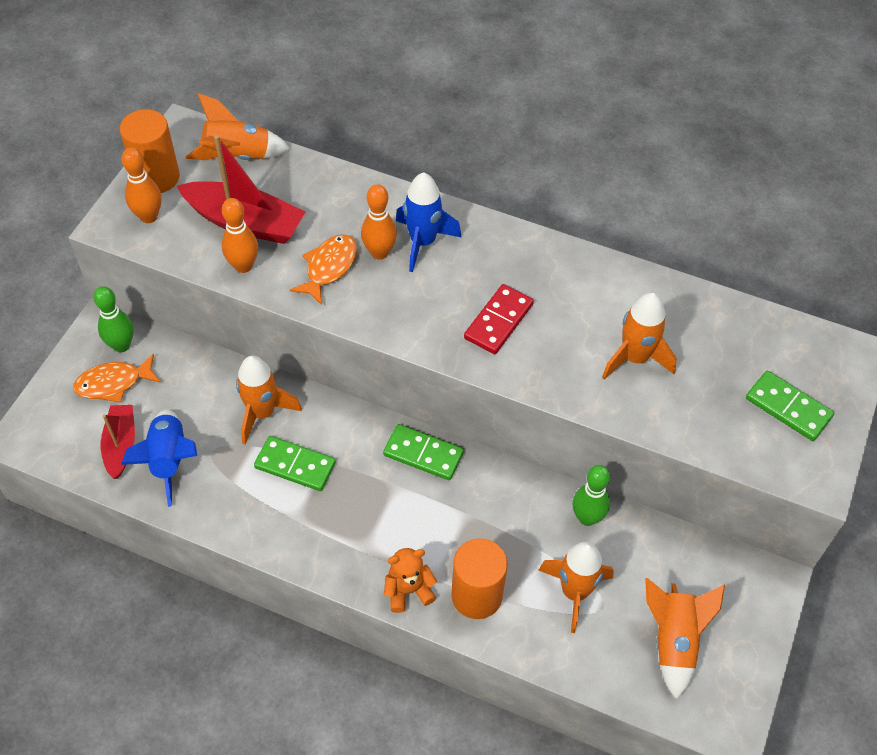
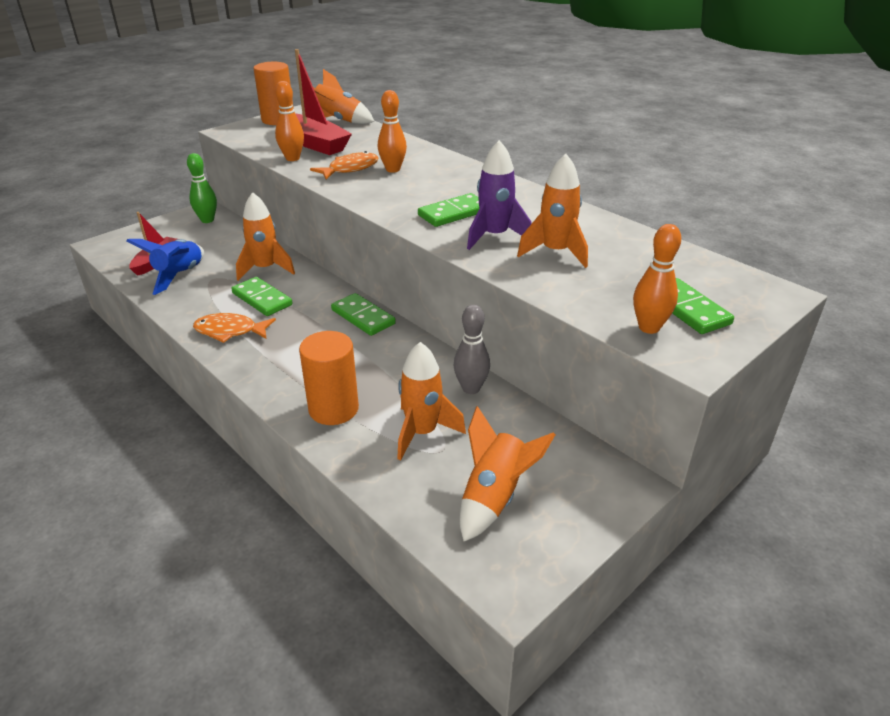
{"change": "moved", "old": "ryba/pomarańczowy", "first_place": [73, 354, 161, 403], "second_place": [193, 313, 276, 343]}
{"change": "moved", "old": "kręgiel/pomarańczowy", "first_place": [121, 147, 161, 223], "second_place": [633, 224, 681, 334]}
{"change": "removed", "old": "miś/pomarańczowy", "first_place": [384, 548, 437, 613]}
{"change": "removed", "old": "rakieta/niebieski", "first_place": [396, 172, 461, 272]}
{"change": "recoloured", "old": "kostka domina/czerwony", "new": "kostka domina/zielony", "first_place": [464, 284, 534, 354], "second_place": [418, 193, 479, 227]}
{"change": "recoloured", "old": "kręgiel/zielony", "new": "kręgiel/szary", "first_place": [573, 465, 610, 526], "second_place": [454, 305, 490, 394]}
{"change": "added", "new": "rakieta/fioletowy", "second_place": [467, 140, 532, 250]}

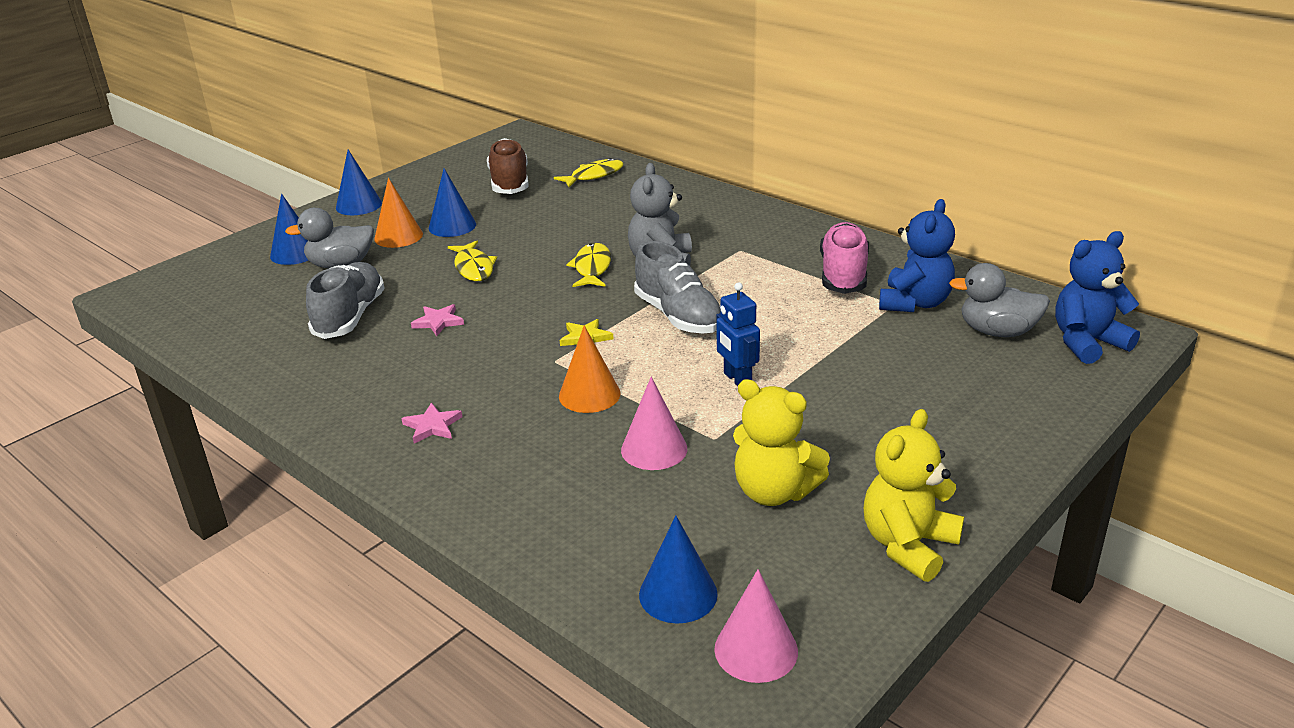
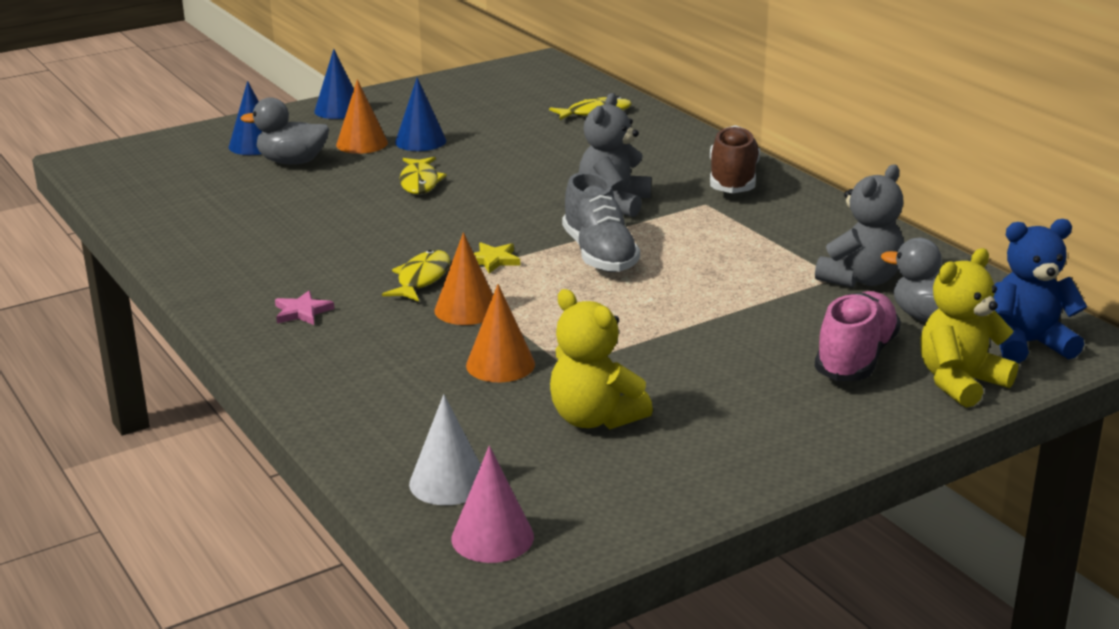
{"change": "removed", "old": "but/szary", "first_place": [306, 262, 385, 339]}
{"change": "removed", "old": "gwiazda/różowy", "first_place": [411, 304, 464, 336]}
{"change": "moved", "old": "but/brązowy", "first_place": [487, 138, 528, 194], "second_place": [710, 125, 760, 193]}
{"change": "moved", "old": "ryba/żółty", "first_place": [566, 243, 611, 287], "second_place": [382, 250, 450, 302]}
{"change": "recoloured", "old": "stożek/różowy", "new": "stożek/pomarańczowy", "first_place": [621, 377, 687, 470], "second_place": [466, 284, 535, 382]}
{"change": "recoloured", "old": "stożek/niebieski", "new": "stożek/biały", "first_place": [639, 516, 718, 624], "second_place": [409, 394, 481, 505]}
{"change": "removed", "old": "robot/niebieski", "first_place": [716, 282, 760, 386]}
{"change": "moved", "old": "but/różowy", "first_place": [820, 222, 869, 294], "second_place": [815, 291, 901, 381]}
{"change": "moved", "old": "miś/żółty", "first_place": [864, 409, 964, 582], "second_place": [920, 248, 1018, 408]}
{"change": "recoloured", "old": "miś/niebieski", "new": "miś/szary", "first_place": [879, 199, 955, 312], "second_place": [815, 164, 904, 288]}

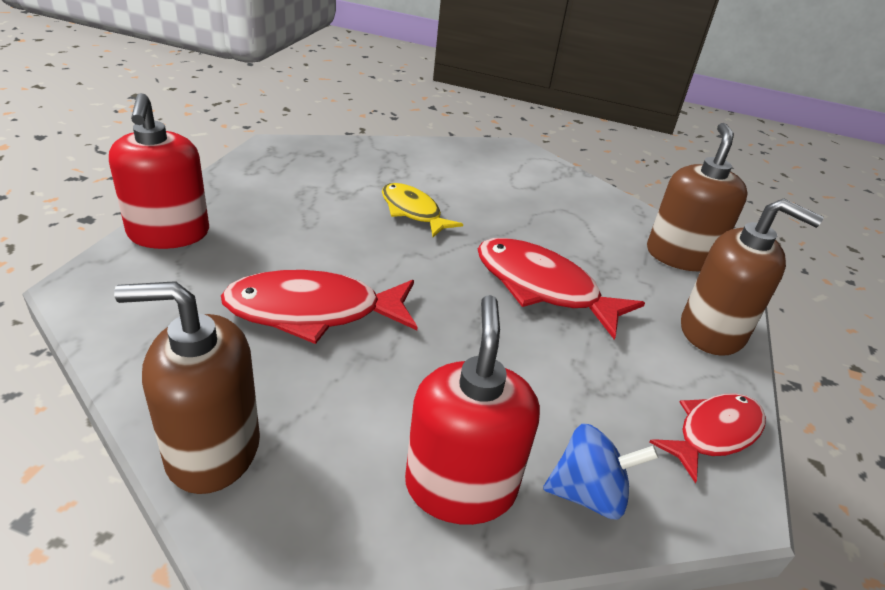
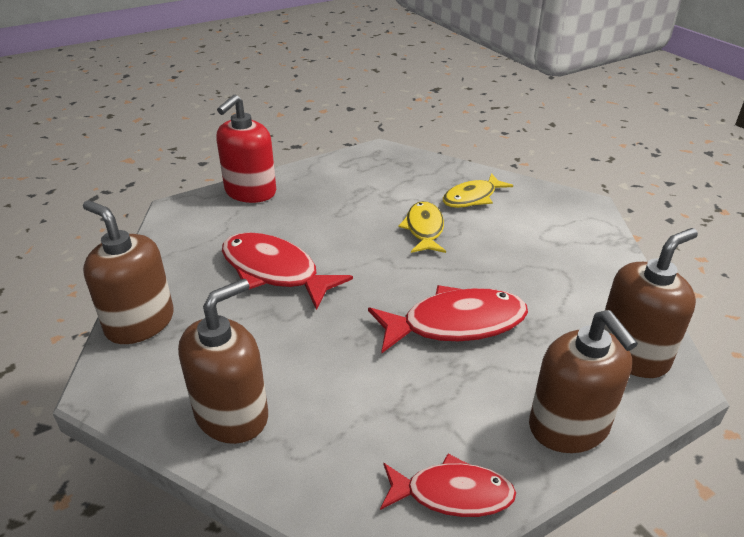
{"change": "recoloured", "old": "dozownik mydła/czerwony", "new": "dozownik mydła/brązowy", "first_place": [405, 295, 540, 525], "second_place": [178, 279, 268, 444]}
{"change": "turned", "old": "ryba/czerwony", "first_place": [478, 238, 645, 340], "second_place": [368, 285, 528, 353], "degrees": 90}
{"change": "removed", "old": "bączek/niebieski", "first_place": [543, 423, 658, 520]}
{"change": "added", "new": "ryba/żółty", "second_place": [443, 173, 513, 208]}

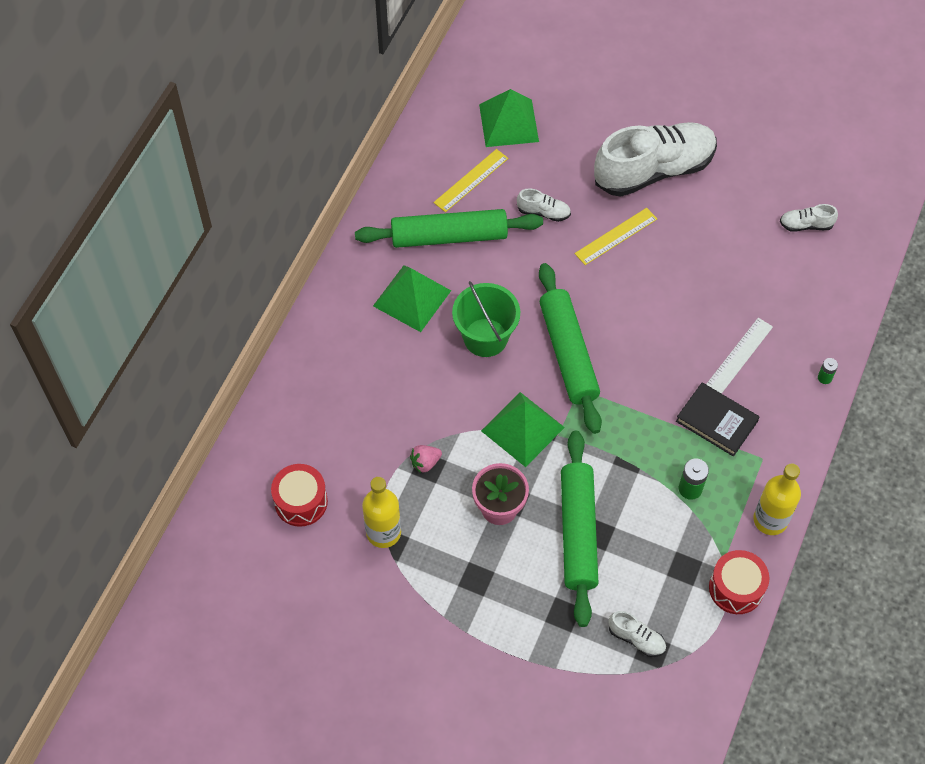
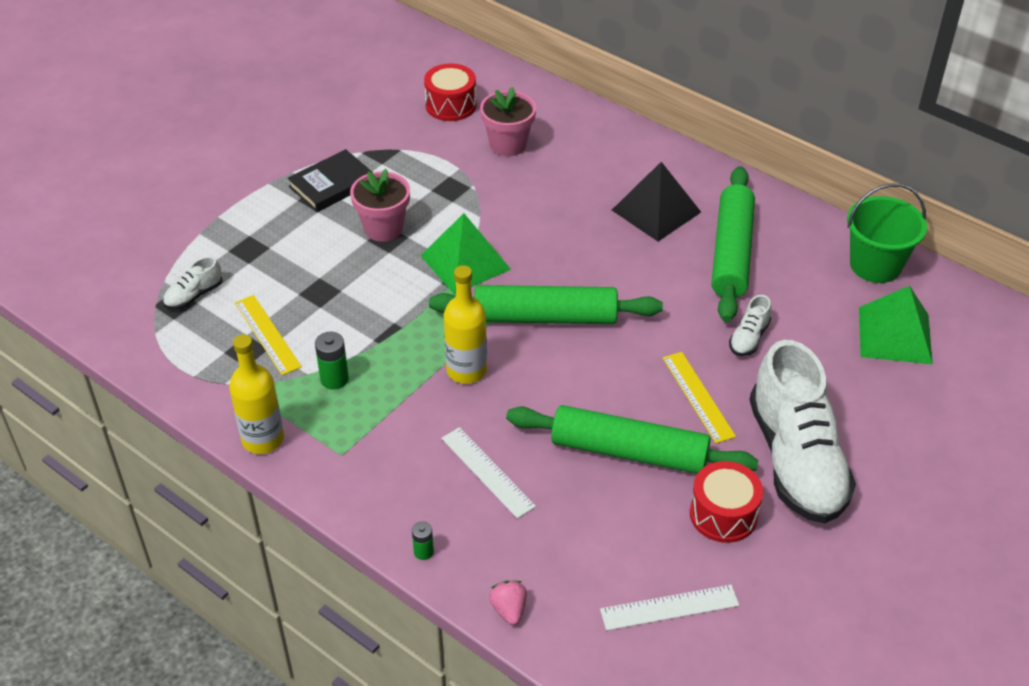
{"change": "moved", "old": "butelka/żółty", "first_place": [362, 477, 401, 548], "second_place": [444, 265, 487, 384]}
{"change": "recoloured", "old": "piramida/zielony", "new": "piramida/czarny", "first_place": [373, 265, 451, 332], "second_place": [612, 162, 701, 241]}
{"change": "moved", "old": "truskawka/różowy", "first_place": [410, 445, 442, 473], "second_place": [489, 581, 527, 625]}
{"change": "moved", "old": "linijka/żółty", "first_place": [434, 149, 508, 212], "second_place": [235, 295, 302, 375]}
{"change": "moved", "old": "wiadro/zielony", "first_place": [452, 281, 520, 357], "second_place": [847, 183, 927, 283]}
{"change": "moved", "old": "wałek do ciasta/zielony", "first_place": [561, 431, 598, 627], "second_place": [506, 405, 759, 474]}
{"change": "moved", "old": "książka/czarny", "first_place": [676, 382, 759, 457], "second_place": [287, 149, 372, 212]}
{"change": "moved", "old": "bęben/czerwony", "first_place": [709, 550, 769, 614], "second_place": [690, 461, 763, 543]}
{"change": "replaced", "old": "but/biały", "new": "linijka/biały", "first_place": [780, 204, 838, 232], "second_place": [600, 585, 739, 631]}
{"change": "added", "new": "doniczka/różowy", "second_place": [480, 87, 536, 156]}

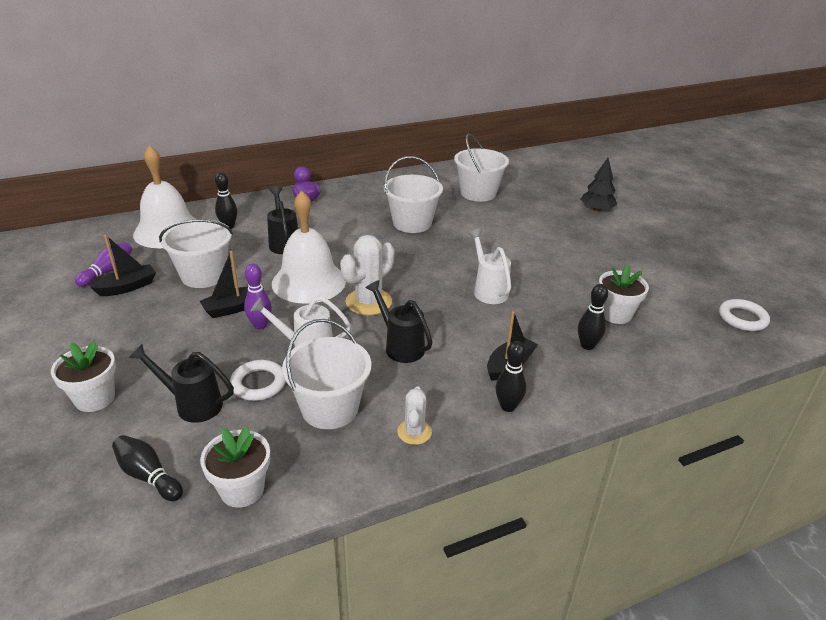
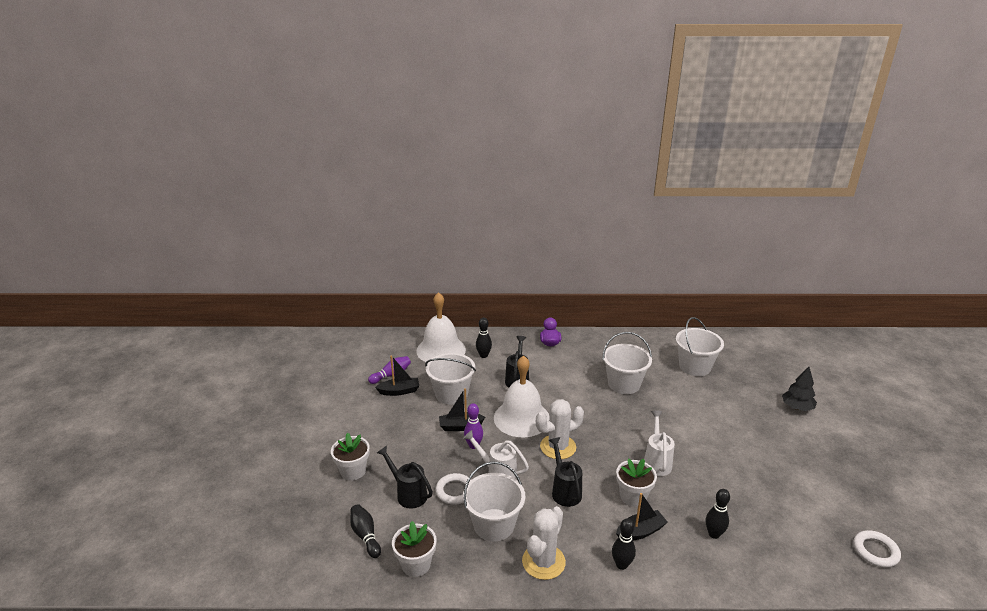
{"change": "resized", "old": "kaktus/biały", "first_place": [397, 386, 432, 445], "second_place": [522, 506, 566, 580], "factor": 1.7}
{"change": "moved", "old": "doniczka/biały", "first_place": [599, 264, 649, 324], "second_place": [616, 458, 657, 507]}

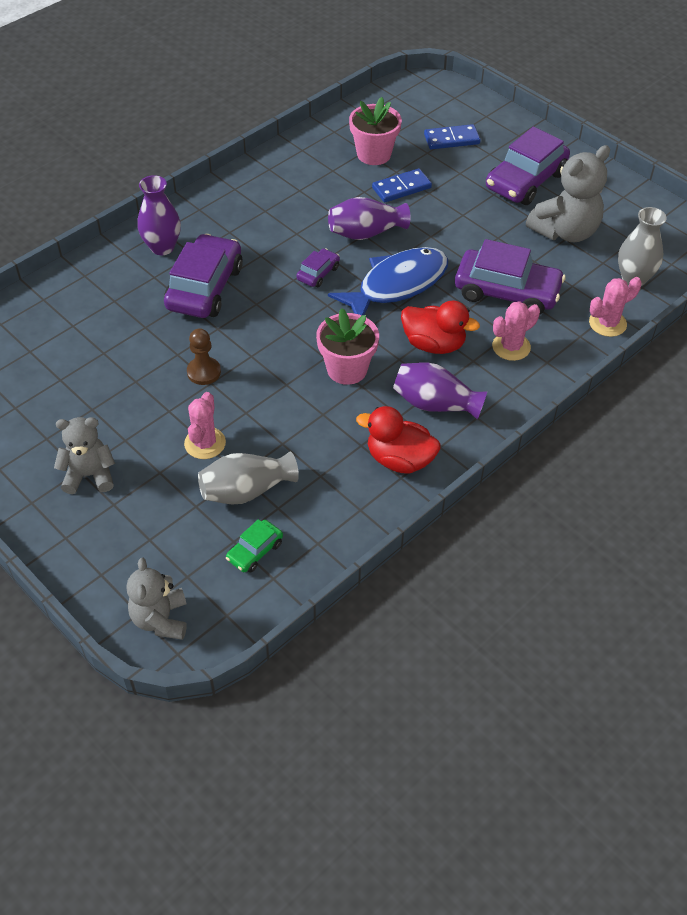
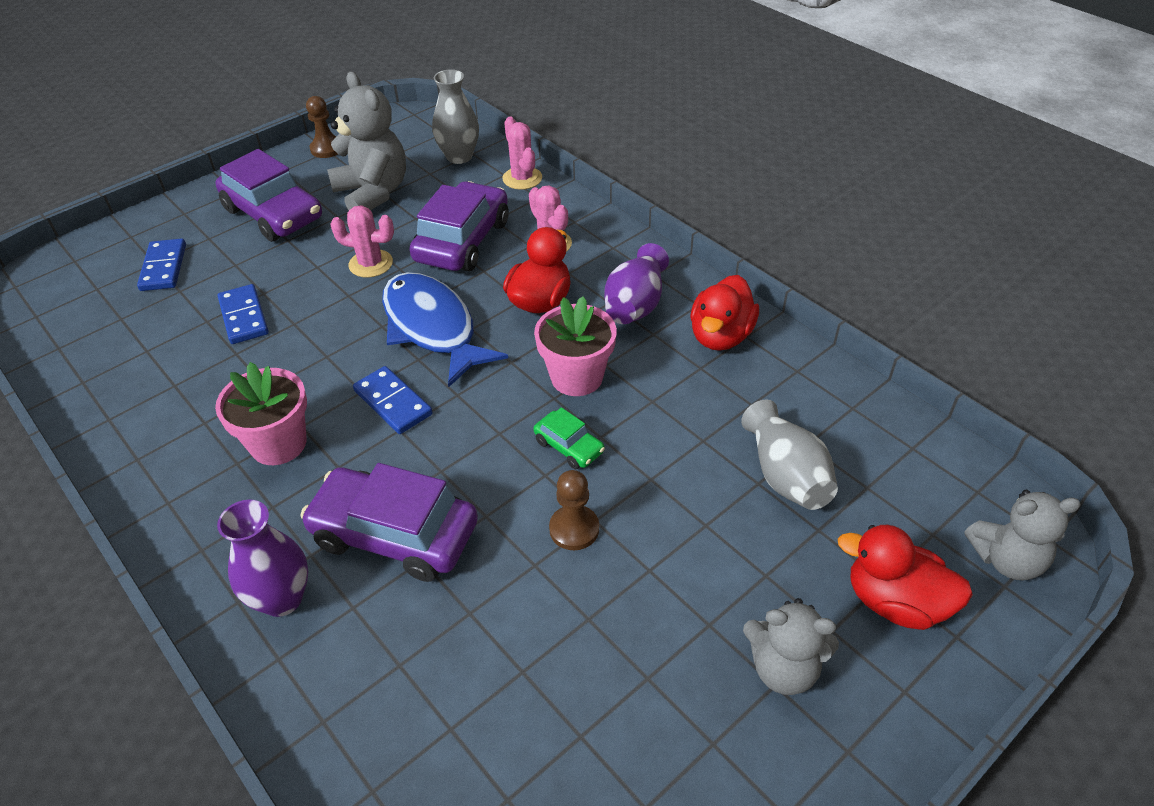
{"change": "turned", "old": "miś/szary", "first_place": [54, 417, 115, 494], "second_place": [743, 598, 839, 695], "degrees": -75}
{"change": "moved", "old": "kaktus/różowy", "first_place": [184, 392, 226, 459], "second_place": [330, 205, 394, 278]}
{"change": "moved", "old": "samochód/zielony", "first_place": [226, 519, 283, 572], "second_place": [533, 407, 605, 469]}
{"change": "replaced", "old": "samochód/fioletowy", "new": "kostka domina/niebieski", "first_place": [296, 248, 340, 287], "second_place": [353, 366, 433, 434]}
{"change": "removed", "old": "wazon/fioletowy", "first_place": [328, 197, 411, 240]}
{"change": "moved", "old": "doniczka/różowy", "first_place": [349, 97, 402, 165], "second_place": [215, 362, 307, 465]}
{"change": "added", "new": "pionek/brązowy", "second_place": [306, 96, 338, 158]}
{"change": "added", "new": "kaczka/czerwony", "second_place": [838, 525, 973, 630]}

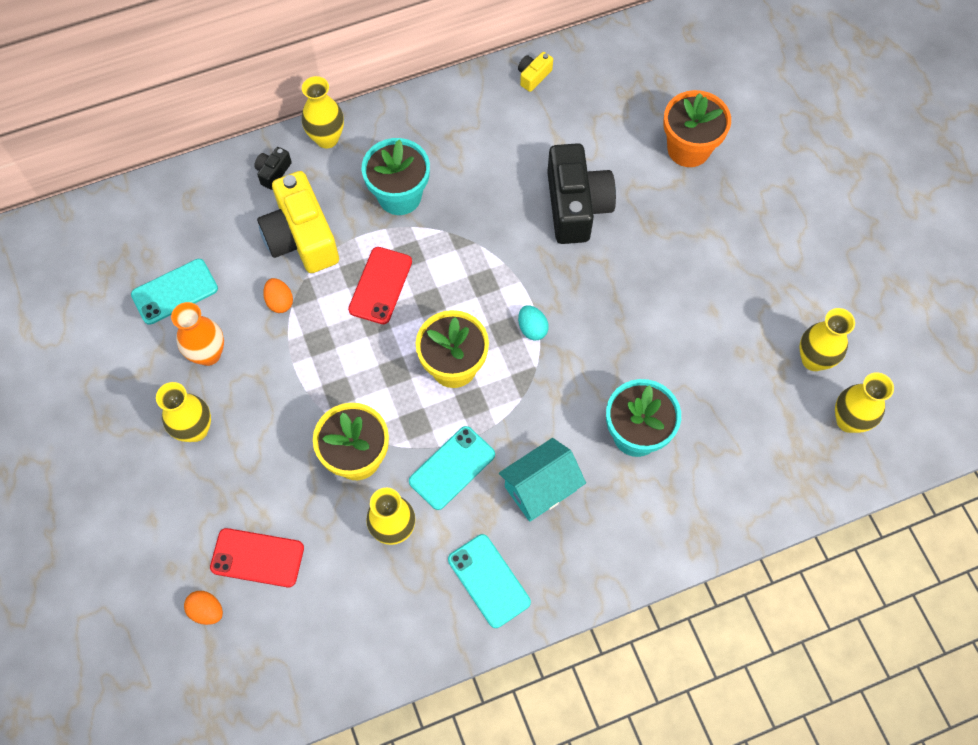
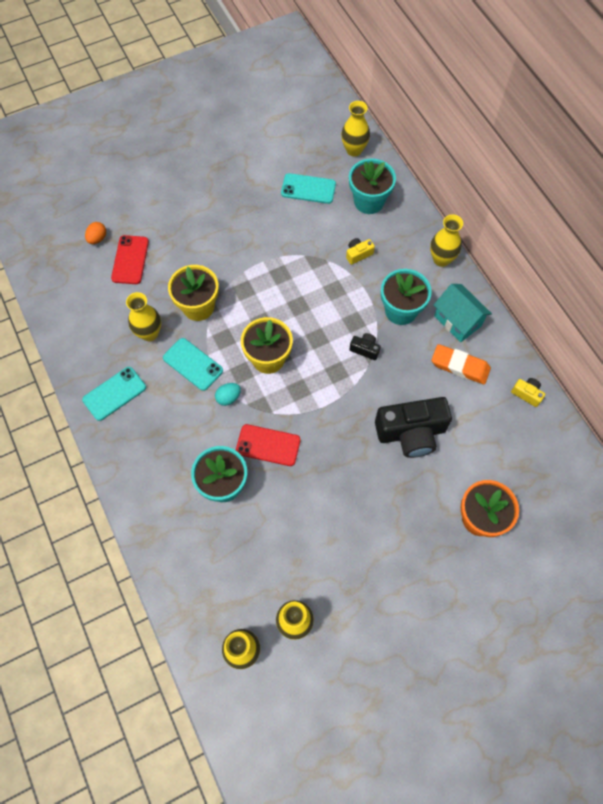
{"change": "turned", "old": "telefon/turkusowy", "first_place": [131, 259, 218, 325], "second_place": [281, 173, 336, 204], "degrees": -45}
{"change": "moved", "old": "wazon/żółty", "first_place": [156, 382, 211, 442], "second_place": [341, 101, 370, 157]}
{"change": "removed", "old": "wazon/pomarańczowy", "first_place": [171, 302, 224, 366]}
{"change": "moved", "old": "aparat fotograficzny/czarny", "first_place": [254, 147, 292, 190], "second_place": [349, 333, 381, 360]}
{"change": "resized", "old": "aparat fotograficzny/żółty", "first_place": [257, 171, 339, 273], "second_place": [346, 238, 375, 265], "factor": 0.44}
{"change": "removed", "old": "jajko/pomarańczowy", "first_place": [263, 278, 293, 313]}
{"change": "moved", "old": "telefon/czerwony", "first_place": [348, 247, 412, 324], "second_place": [236, 424, 301, 466]}
{"change": "moved", "old": "domek/turkusowy", "first_place": [499, 438, 586, 522], "second_place": [434, 284, 492, 342]}
{"change": "moved", "old": "jajko/turkusowy", "first_place": [518, 305, 549, 340], "second_place": [215, 383, 241, 406]}
{"change": "added", "new": "doniczka/turkusowy", "second_place": [349, 159, 396, 214]}
{"change": "added", "new": "gumka do mazania/pomarańczowy", "second_place": [431, 344, 491, 384]}

